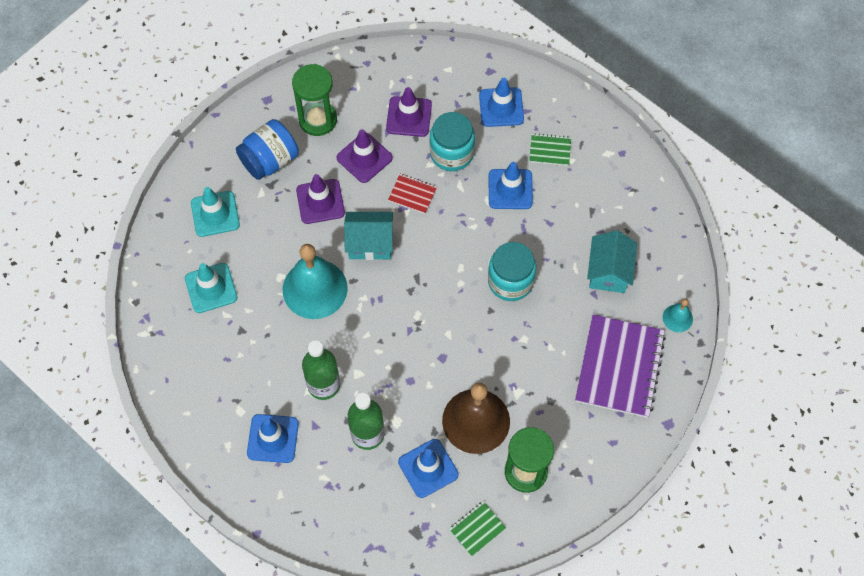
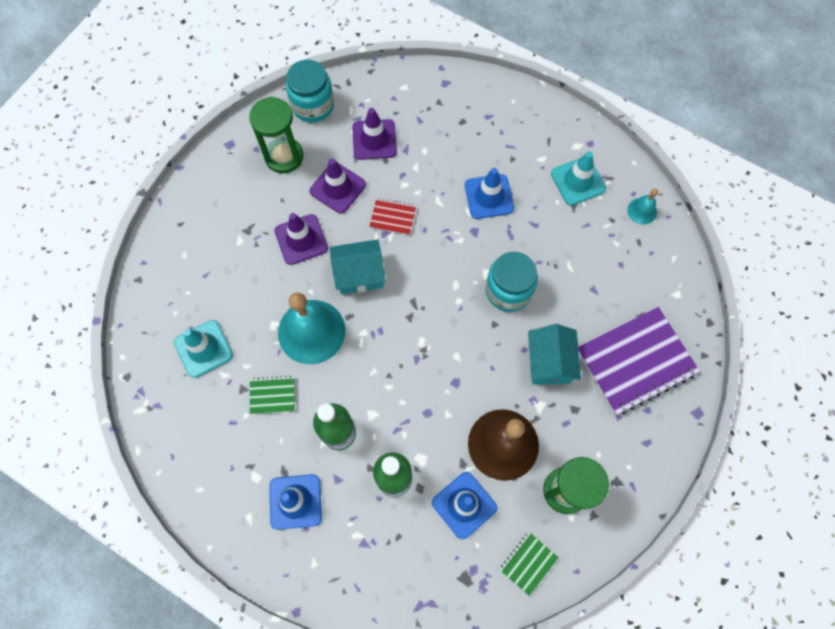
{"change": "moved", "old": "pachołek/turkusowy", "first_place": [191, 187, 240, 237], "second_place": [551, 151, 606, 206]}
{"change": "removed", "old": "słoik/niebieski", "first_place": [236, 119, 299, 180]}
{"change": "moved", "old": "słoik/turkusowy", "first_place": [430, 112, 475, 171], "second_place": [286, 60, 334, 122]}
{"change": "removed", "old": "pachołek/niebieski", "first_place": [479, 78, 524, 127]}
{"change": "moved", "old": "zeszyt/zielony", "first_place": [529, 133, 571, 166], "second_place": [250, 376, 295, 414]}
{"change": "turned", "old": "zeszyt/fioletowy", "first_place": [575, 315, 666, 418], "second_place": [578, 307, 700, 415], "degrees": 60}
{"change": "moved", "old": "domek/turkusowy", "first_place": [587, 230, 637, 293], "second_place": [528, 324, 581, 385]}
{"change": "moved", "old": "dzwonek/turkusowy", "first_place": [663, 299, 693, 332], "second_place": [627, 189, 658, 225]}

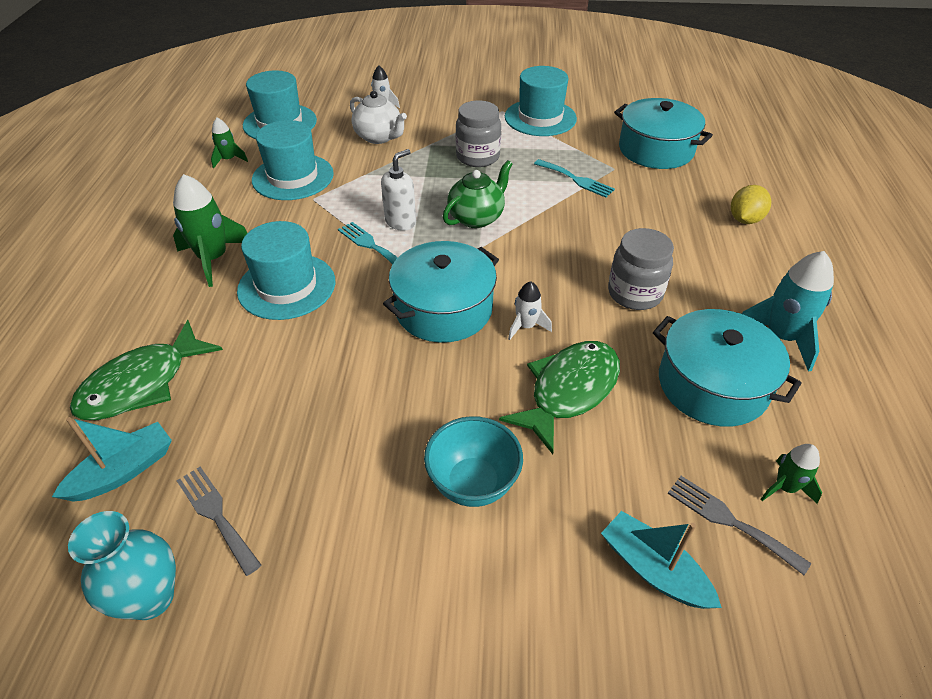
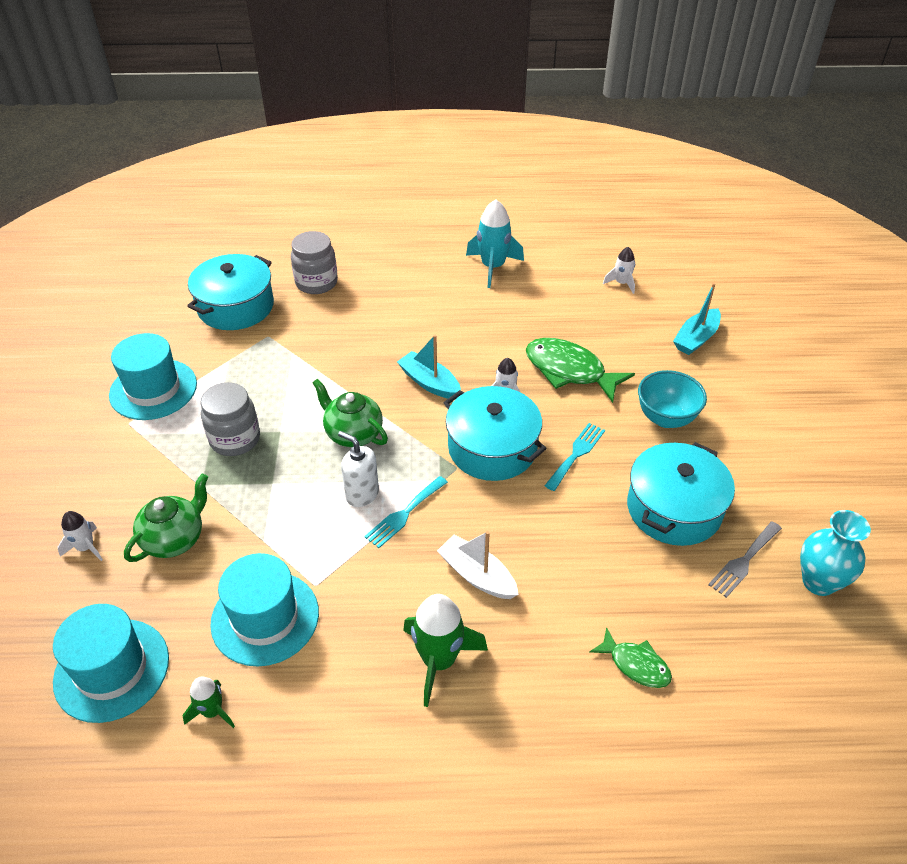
{"change": "moved", "old": "łódka/turkusowy", "first_place": [52, 417, 172, 502], "second_place": [397, 335, 461, 399]}
{"change": "resized", "old": "ryba/zielony", "first_place": [70, 320, 223, 420], "second_place": [589, 627, 672, 688], "factor": 0.56}
{"change": "replaced", "old": "kapelusz/turkusowy", "new": "łódka/biały", "first_place": [237, 221, 335, 320], "second_place": [437, 531, 519, 599]}
{"change": "recoloured", "old": "imbryk/biały", "new": "imbryk/zielony", "first_place": [350, 91, 407, 144], "second_place": [124, 473, 208, 562]}
{"change": "moved", "old": "widelec/turkusowy", "first_place": [534, 159, 615, 198], "second_place": [545, 423, 605, 491]}
{"change": "moved", "old": "słoik/szary", "first_place": [608, 228, 674, 310], "second_place": [291, 231, 338, 294]}
{"change": "moved", "old": "garnek/turkusowy", "first_place": [653, 309, 802, 426], "second_place": [627, 442, 735, 546]}
{"change": "removed", "old": "widelec/szary", "first_place": [668, 476, 811, 575]}
{"change": "removed", "old": "cytryna/żółty", "first_place": [731, 185, 771, 224]}
{"change": "recoloured", "old": "rakieta/zielony", "new": "rakieta/biały", "first_place": [761, 444, 822, 504], "second_place": [603, 247, 635, 294]}

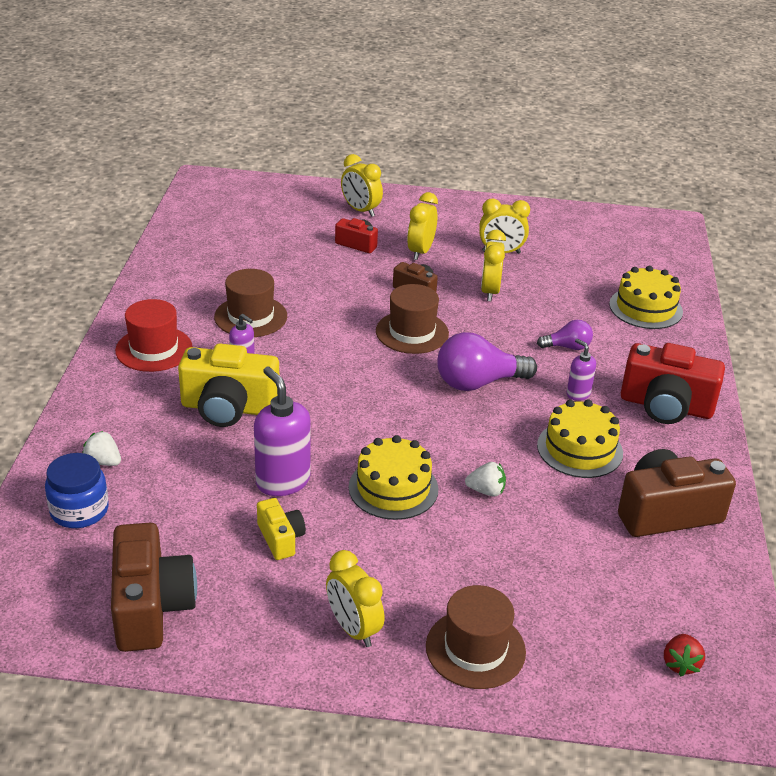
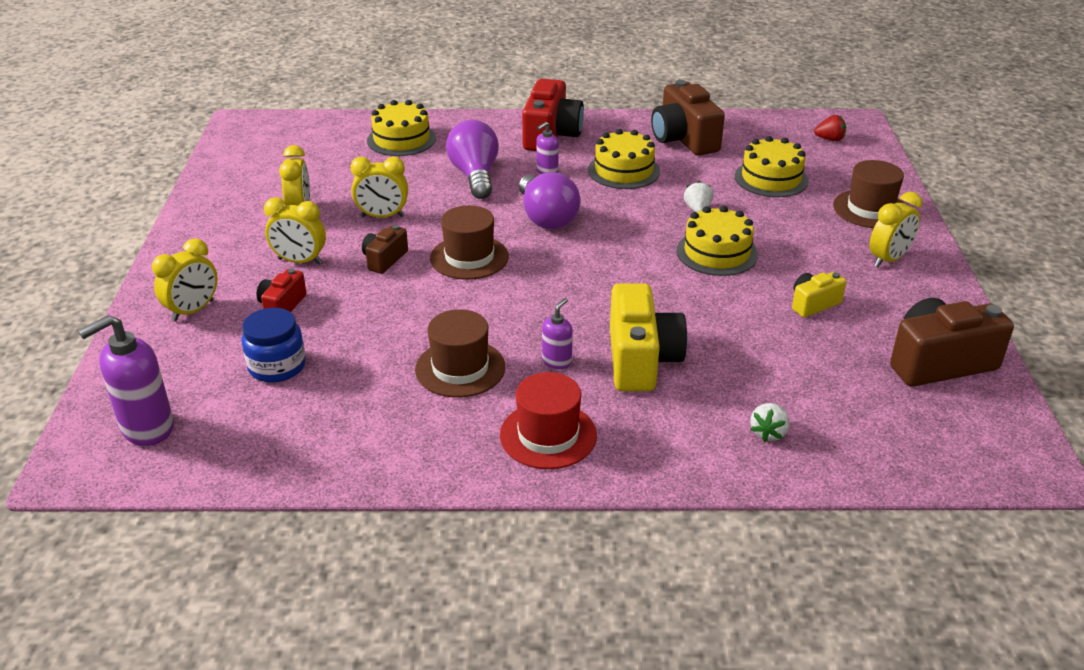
{"change": "moved", "old": "słoik/niebieski", "first_place": [45, 453, 109, 528], "second_place": [241, 308, 306, 383]}
{"change": "moved", "old": "dozownik mydła/fioletowy", "first_place": [254, 367, 311, 496], "second_place": [78, 315, 174, 446]}
{"change": "resized", "old": "żarówka/fioletowy", "first_place": [537, 320, 593, 350], "second_place": [446, 120, 499, 199], "factor": 1.82}
{"change": "added", "new": "tort/żółty", "second_place": [735, 136, 809, 197]}

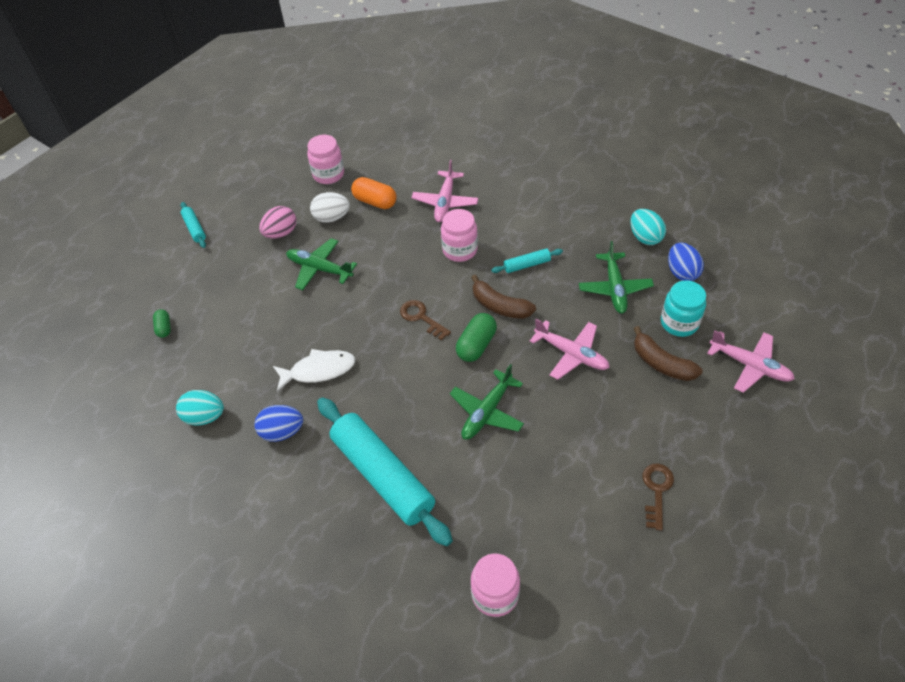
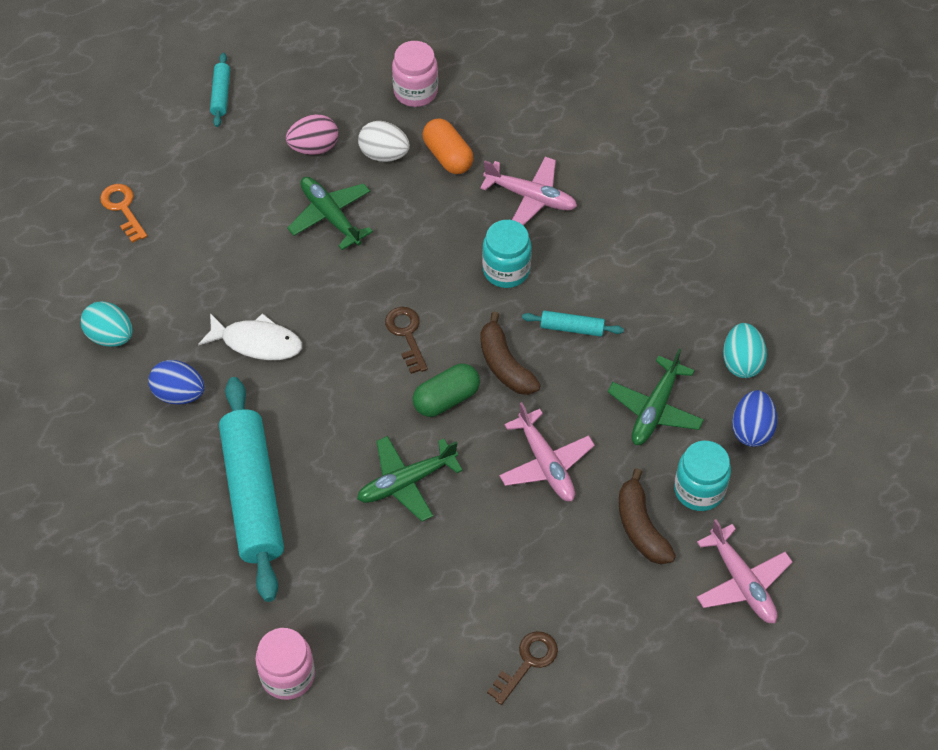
{"change": "replaced", "old": "kapsułka/zielony", "new": "klucz/pomarańczowy", "first_place": [153, 309, 171, 338], "second_place": [100, 184, 147, 243]}
{"change": "turned", "old": "samolot/różowy", "first_place": [411, 160, 478, 222], "second_place": [480, 157, 577, 226], "degrees": -105}
{"change": "recoloured", "old": "słoik/różowy", "new": "słoik/turkusowy", "first_place": [441, 209, 478, 262], "second_place": [482, 220, 532, 288]}

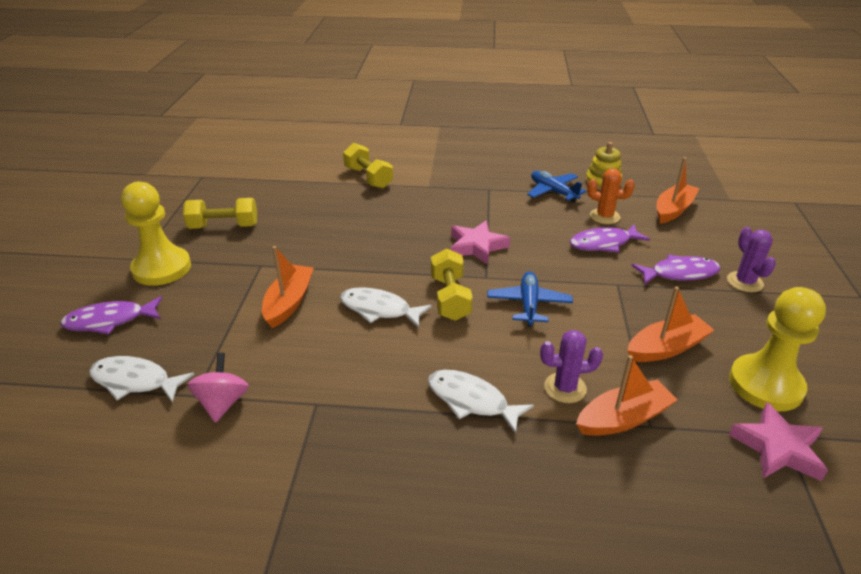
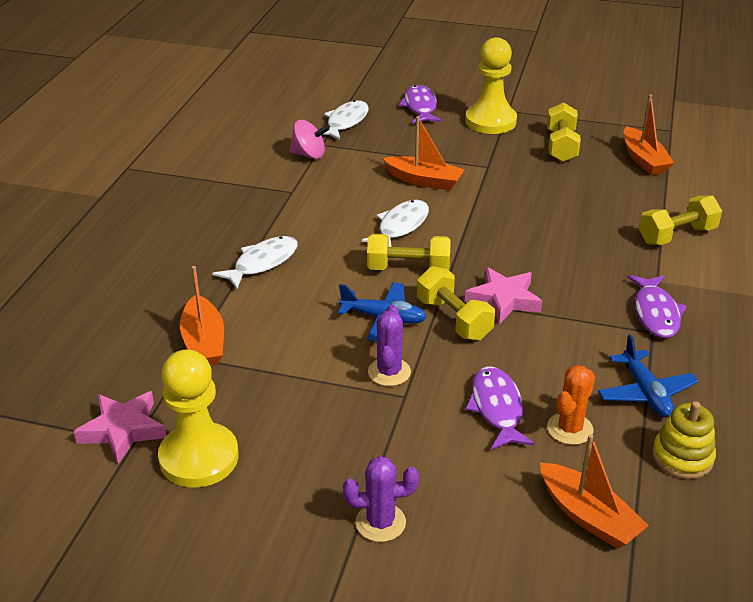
{"change": "turned", "old": "samolot/niebieski", "first_place": [527, 171, 586, 203], "second_place": [598, 334, 699, 418], "degrees": 105}
{"change": "moved", "old": "kaktus/fioletowy", "first_place": [540, 330, 603, 403], "second_place": [368, 305, 411, 386]}
{"change": "moved", "old": "łódka/pomarańczowy", "first_place": [627, 286, 714, 362], "second_place": [623, 95, 674, 175]}
{"change": "moved", "old": "ryba/fioletowy", "first_place": [631, 254, 721, 285], "second_place": [628, 275, 687, 338]}
{"change": "added", "new": "hantel/żółty", "second_place": [417, 266, 495, 341]}

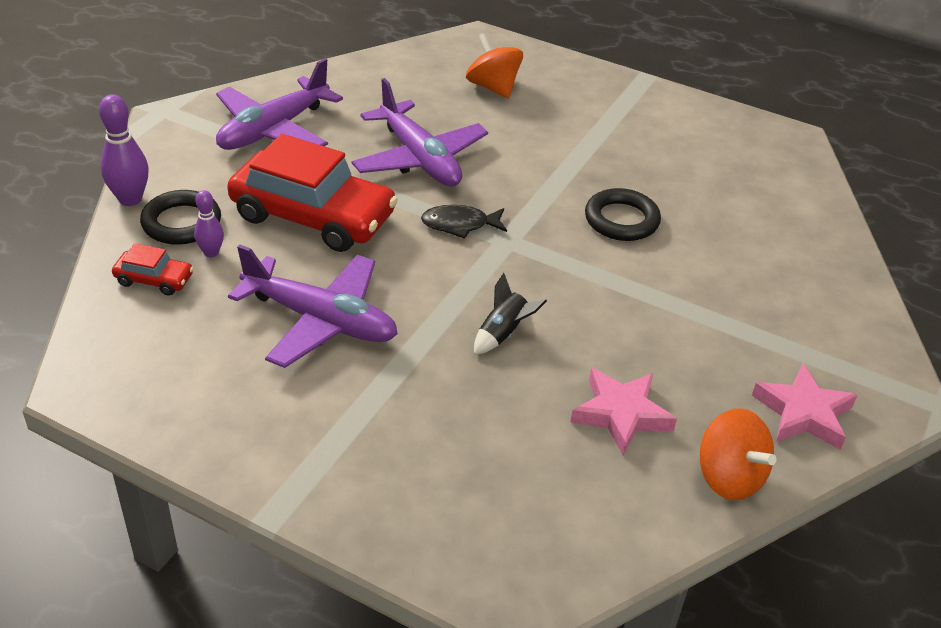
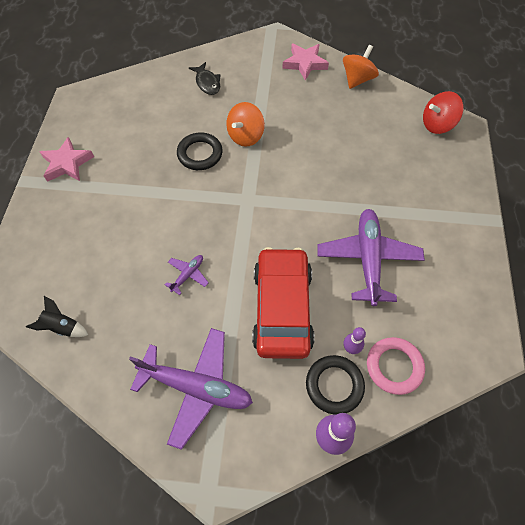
{"change": "replaced", "old": "samochód/czerwony", "new": "pierścień/różowy", "first_place": [112, 243, 194, 296], "second_place": [367, 337, 425, 395]}
{"change": "resized", "old": "samolot/fioletowy", "first_place": [352, 78, 488, 187], "second_place": [165, 255, 209, 295], "factor": 0.45}
{"change": "moved", "old": "ryba/czarny", "first_place": [421, 205, 507, 239], "second_place": [189, 62, 221, 95]}
{"change": "moved", "old": "bączek/pomarańczowy", "first_place": [466, 33, 523, 99], "second_place": [226, 102, 265, 147]}
{"change": "moved", "old": "rakieta/czarny", "first_place": [474, 273, 547, 355], "second_place": [26, 296, 88, 337]}
{"change": "moved", "old": "gwiazda/różowy", "first_place": [570, 368, 677, 456], "second_place": [39, 137, 94, 182]}
{"change": "added", "new": "bączek/czerwony", "second_place": [423, 91, 463, 134]}

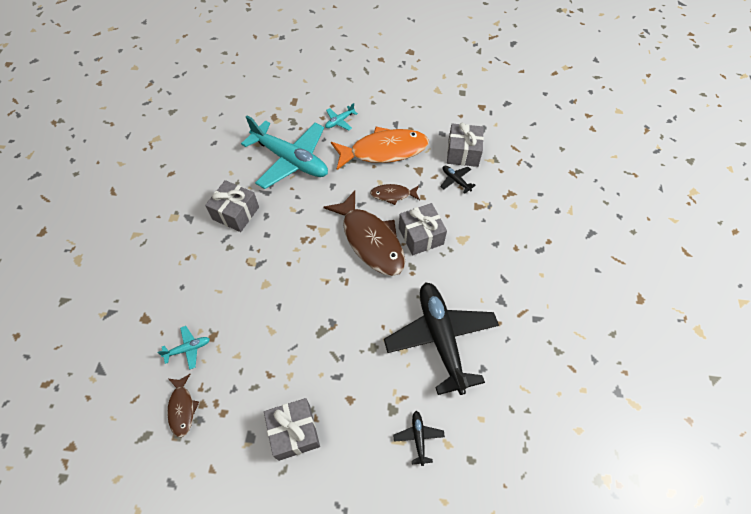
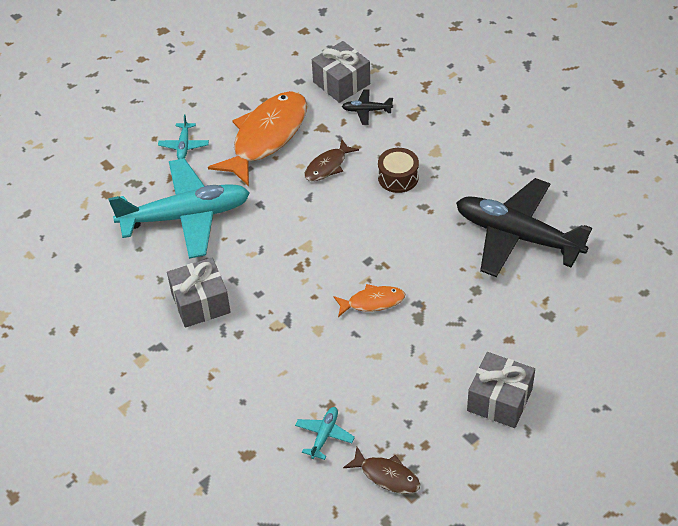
{"change": "removed", "old": "ryba/brązowy", "first_place": [323, 190, 405, 276]}
{"change": "removed", "old": "samolot/czarny", "first_place": [393, 411, 445, 466]}
{"change": "replaced", "old": "prezent/szary", "new": "bęben/brązowy", "first_place": [399, 203, 447, 255], "second_place": [378, 148, 419, 193]}
{"change": "added", "new": "ryba/pomarańczowy", "second_place": [333, 284, 405, 317]}

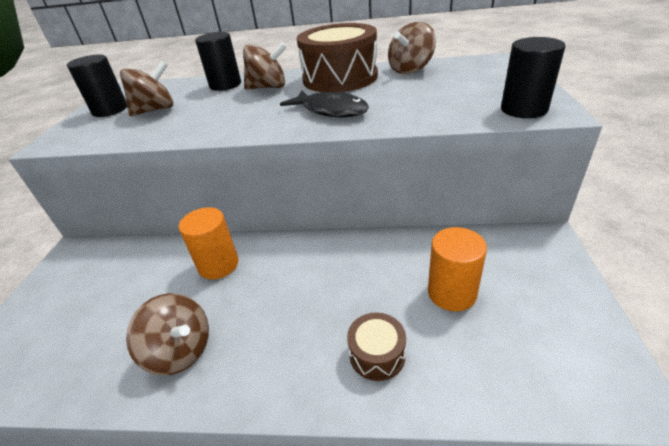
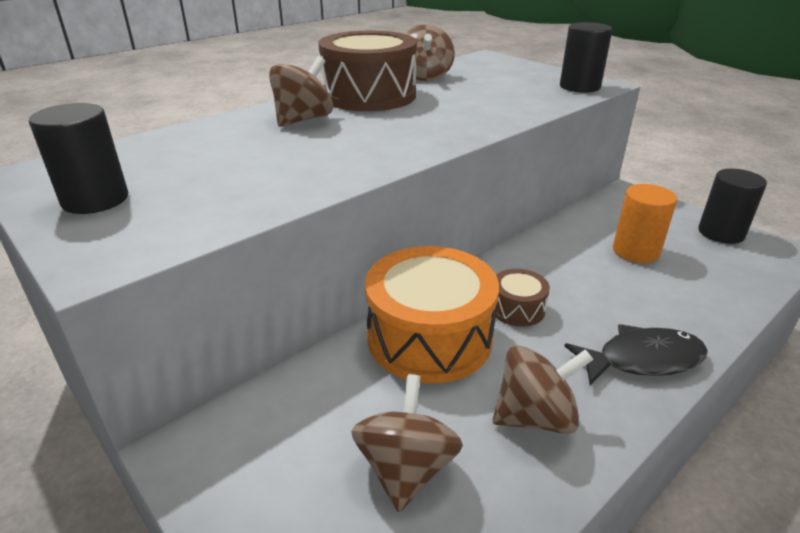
{"change": "moved", "old": "bączek/brązowy", "first_place": [120, 61, 173, 116], "second_place": [351, 374, 463, 512]}
{"change": "replaced", "old": "walec/pomarańczowy", "new": "bęben/pomarańczowy", "first_place": [179, 207, 239, 280], "second_place": [365, 246, 499, 384]}
{"change": "moved", "old": "walec/czarny", "first_place": [195, 32, 241, 91], "second_place": [698, 169, 767, 244]}
{"change": "moved", "old": "ryba/czarny", "first_place": [280, 90, 369, 117], "second_place": [564, 324, 708, 385]}
{"change": "moved", "old": "bęben/brązowy", "first_place": [347, 313, 406, 381], "second_place": [496, 269, 550, 327]}

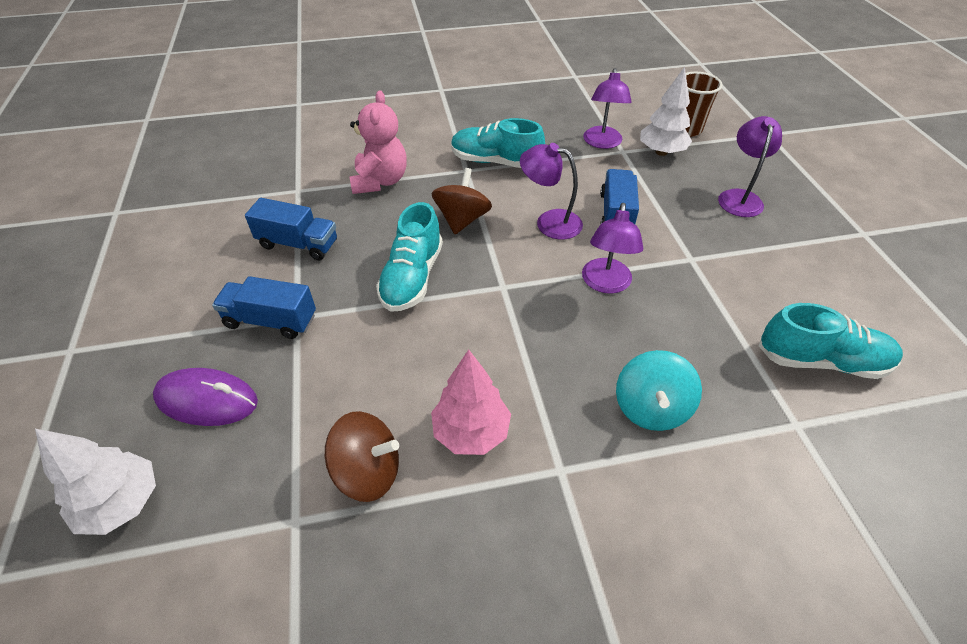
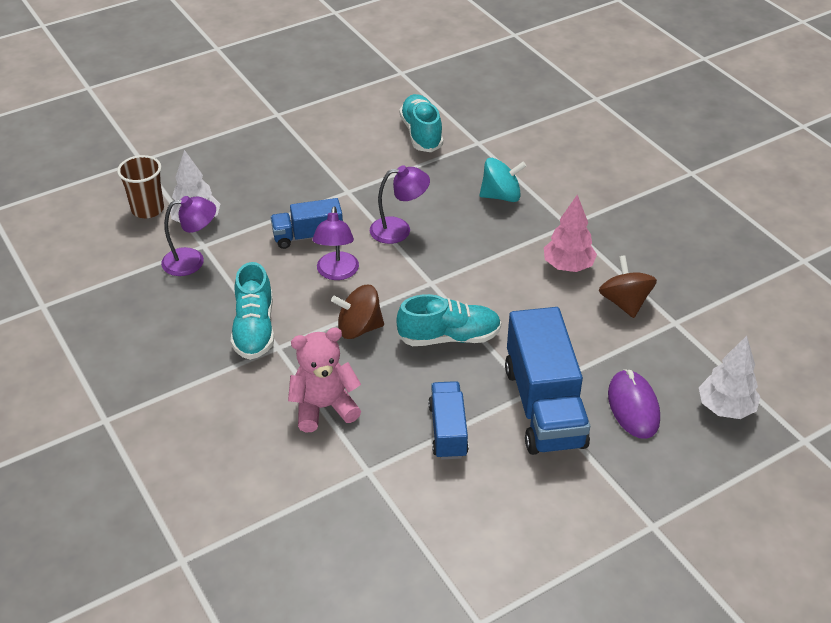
{"change": "resized", "old": "ciężarówka/niebieski", "first_place": [212, 276, 316, 339], "second_place": [505, 307, 590, 455], "factor": 1.76}
{"change": "removed", "old": "lampka/fioletowy", "first_place": [718, 116, 782, 217]}

